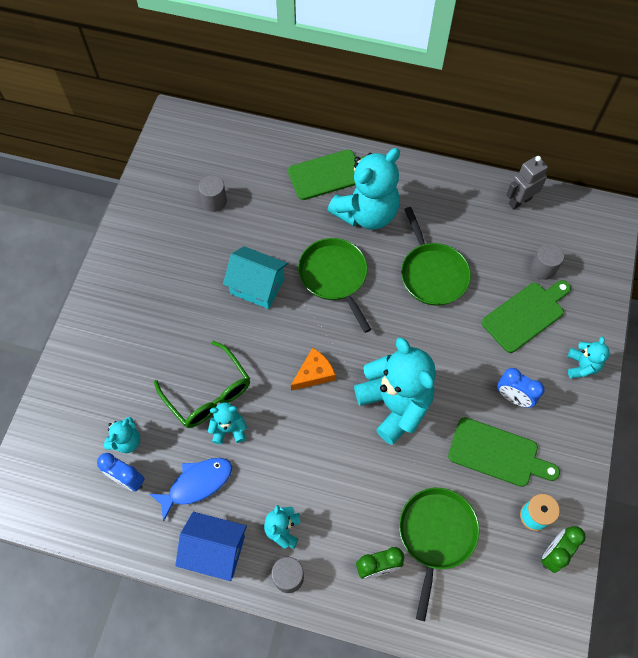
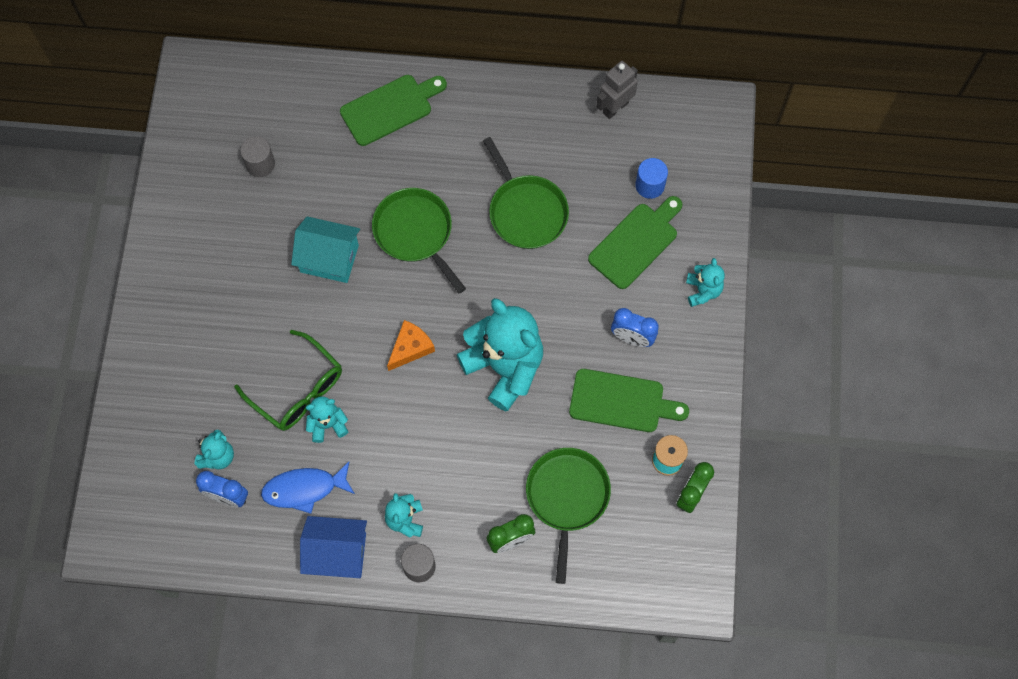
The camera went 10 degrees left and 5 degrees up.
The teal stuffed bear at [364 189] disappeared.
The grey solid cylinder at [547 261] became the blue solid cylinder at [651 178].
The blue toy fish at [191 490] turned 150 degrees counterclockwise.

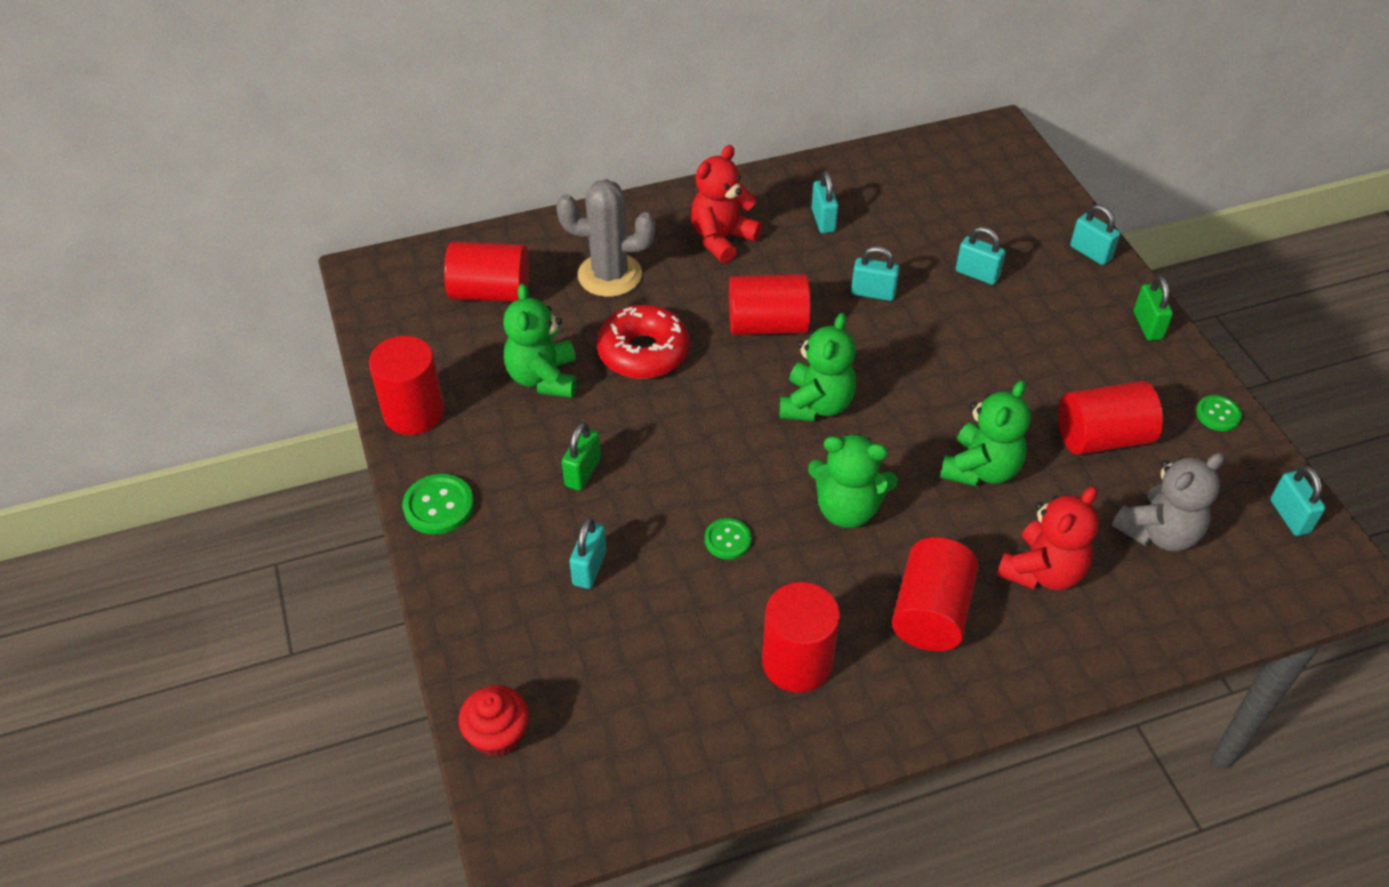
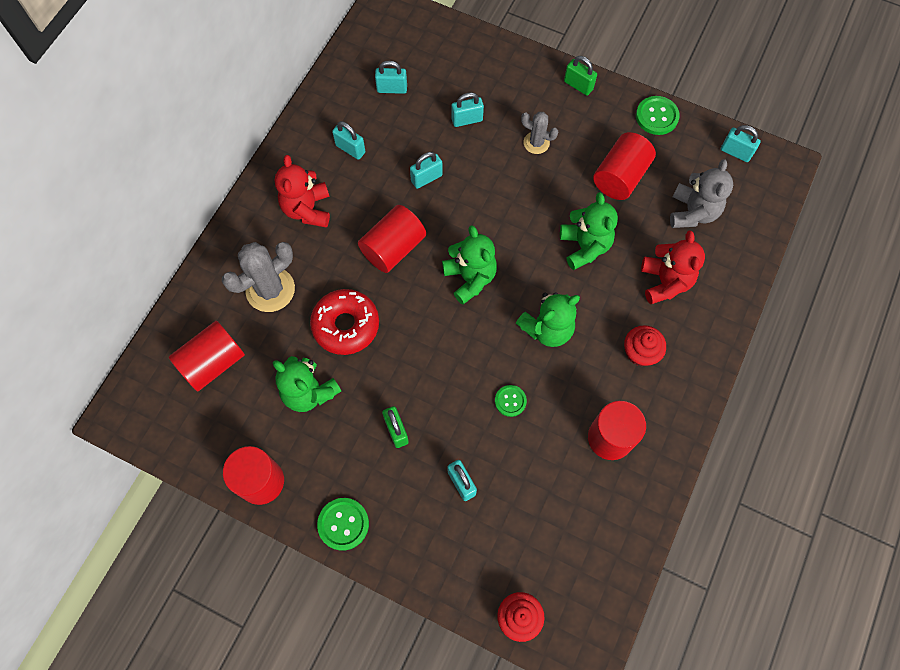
The camera went 45 degrees left and 20 degrees up.
The teal small lock moved from [1095 235] to [391 77].
The green sewing button at [1219 413] changed to 1.52 times the size.
The crimson solid cylinder at [935 594] was replaced by the crimson cupcake at [645 345].
The grey cactus at [539 133] appeared.

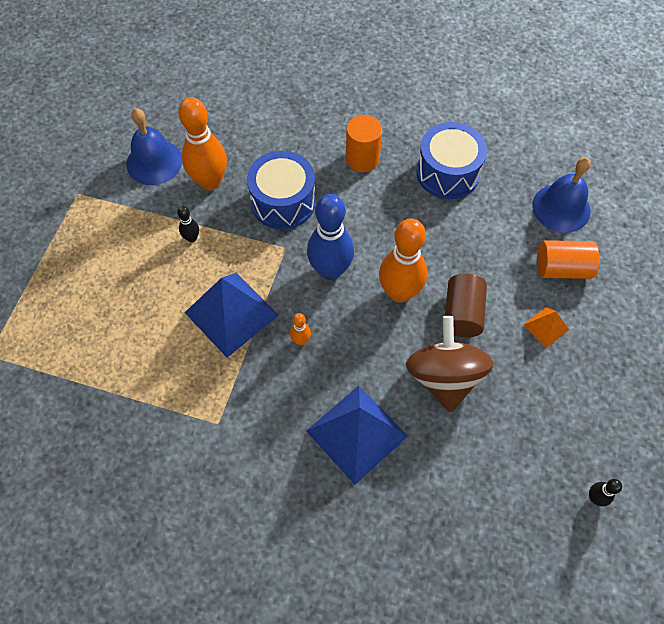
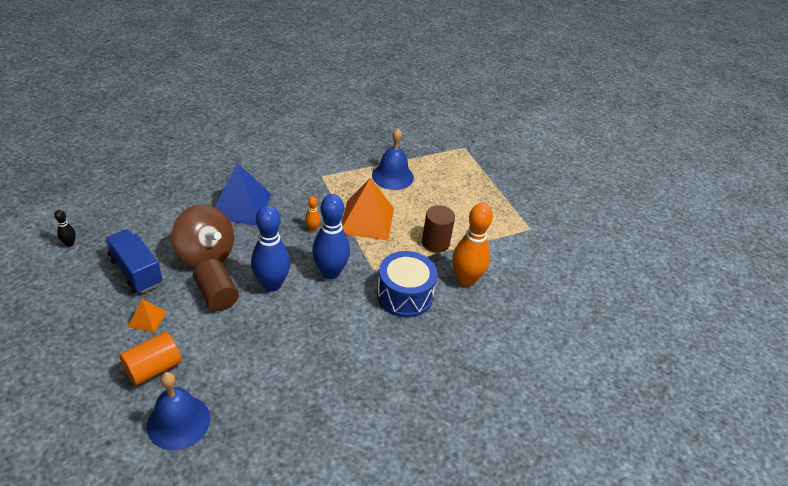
The camera went 135 degrees right and 20 degrees down.
The blue hand bell moved from [154 146] to [393 159].
The orange-coloured solid cylinder at [364 143] disappeared.
The blue snare drum at [451 160] disappeared.
The jet-black tenpin at [188 224] was replaced by the russet solid cylinder at [438 229].
The orange-coloured tenpin at [403 260] became the blue tenpin at [271 248].
The blue pyramid shape at [232 315] became the orange-coloured pyramid shape at [368 209].
The blue truck at [134 261] appeared.

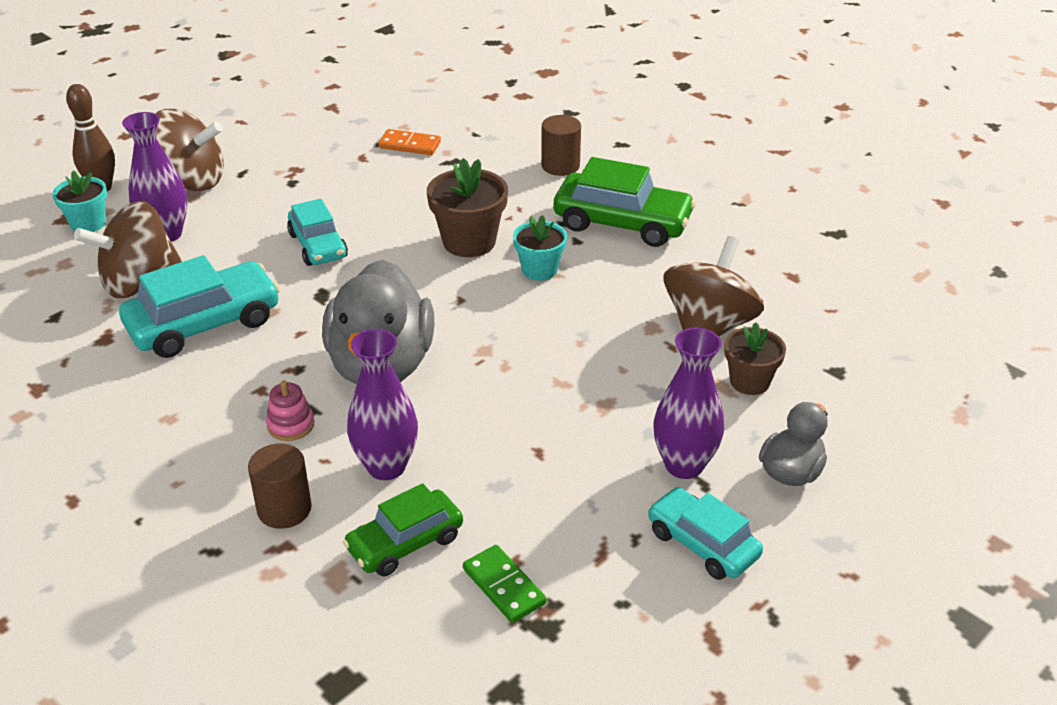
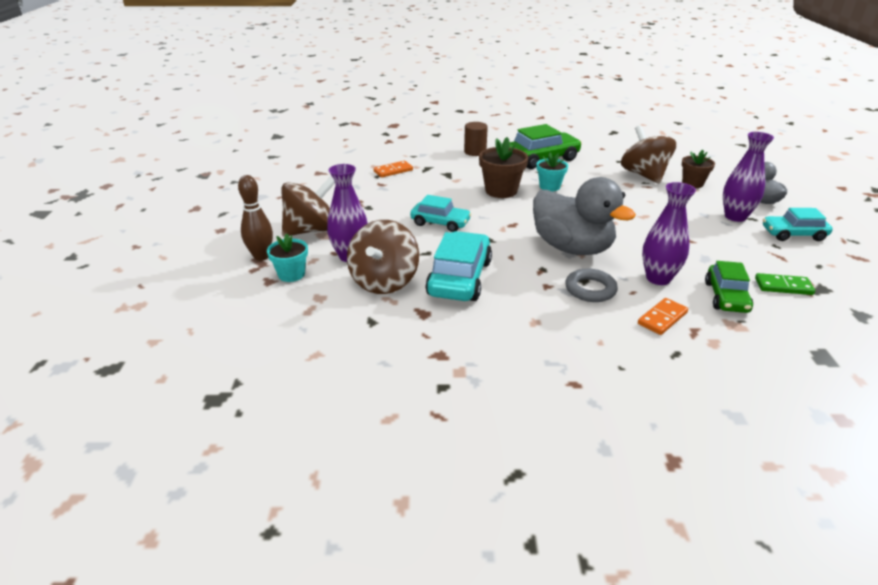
The camera went 45 degrees left and 5 degrees down.
The rosy stacking toy at [290 410] was replaced by the grey hoop at [591 285].
The russet solid cylinder at [280 486] was replaced by the orange-coloured domino tile at [663 316].

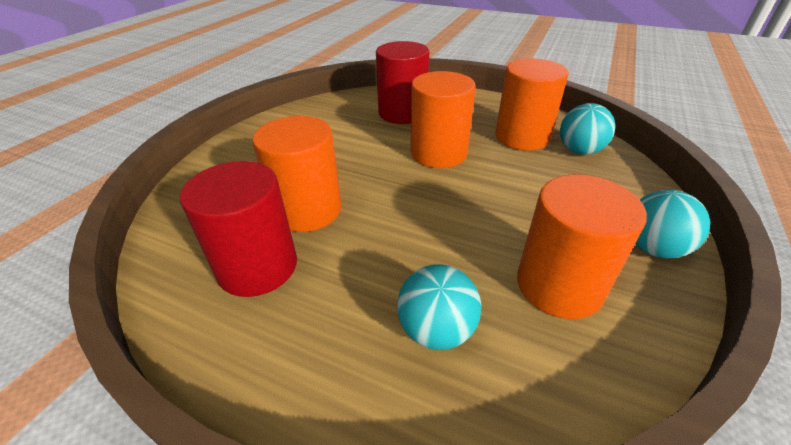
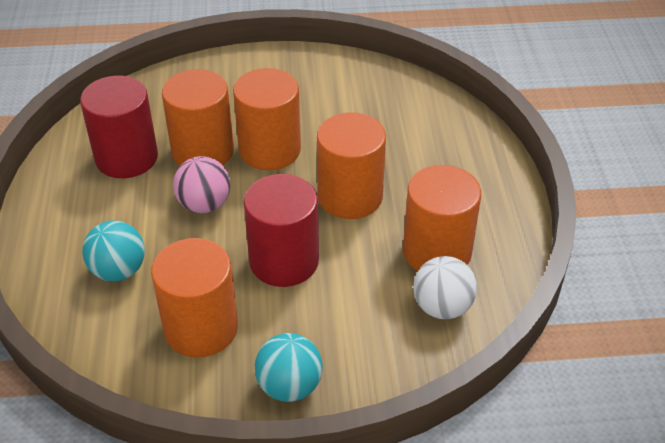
The camera went 60 degrees right and 5 degrees up.
The crimson solid cylinder moved from [402 82] to [281 230].
The teal ball at [588 129] became the pure white ball at [445 287].
The orange-coloured solid cylinder at [267 119] appeared.
The rosy ball at [202 184] appeared.

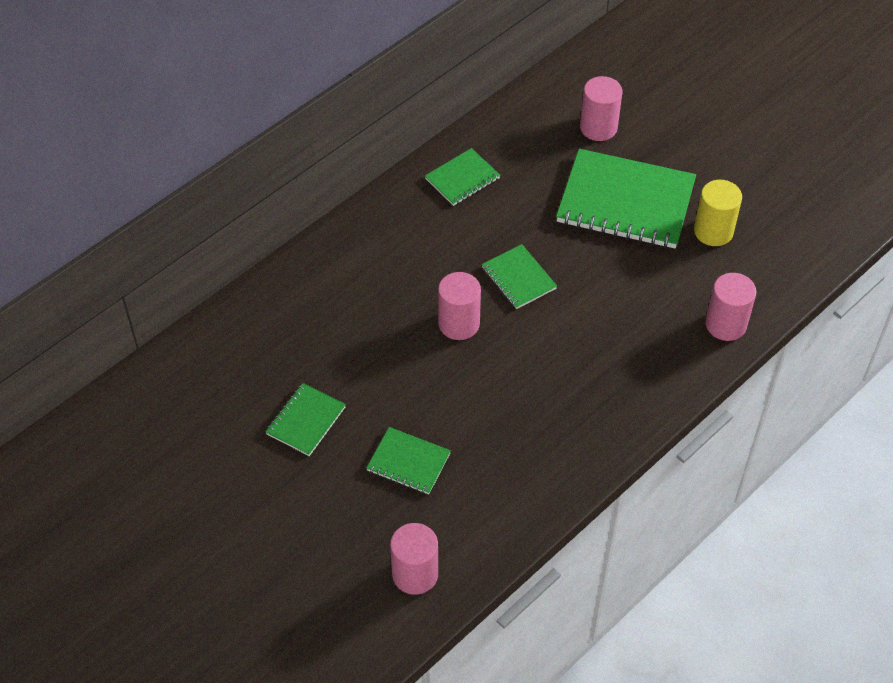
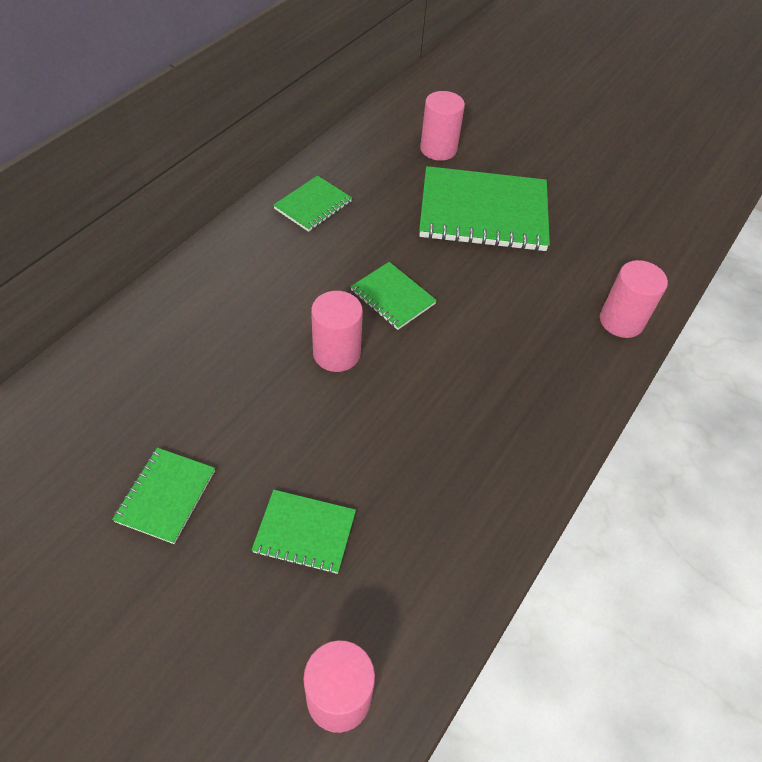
The camera went 15 degrees left and 0 degrees up.
The golden solid cylinder at [718 213] disappeared.

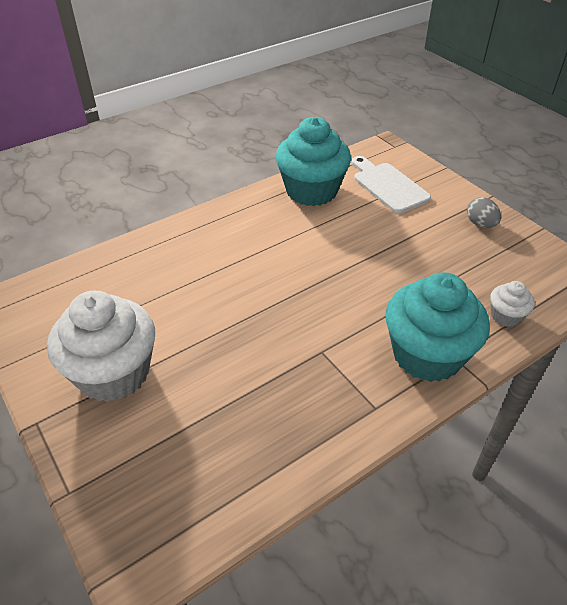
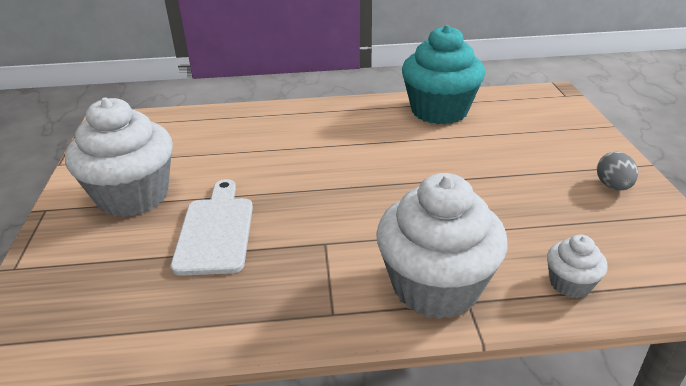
The camera went 30 degrees right and 10 degrees down.
The pure white cutting board moved from [391 184] to [212 227].
The teal cupcake at [438 327] became the pure white cupcake at [442 246].

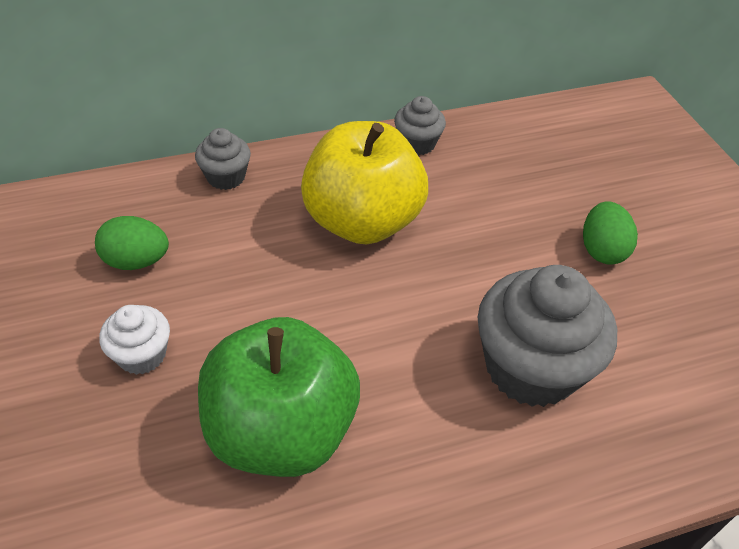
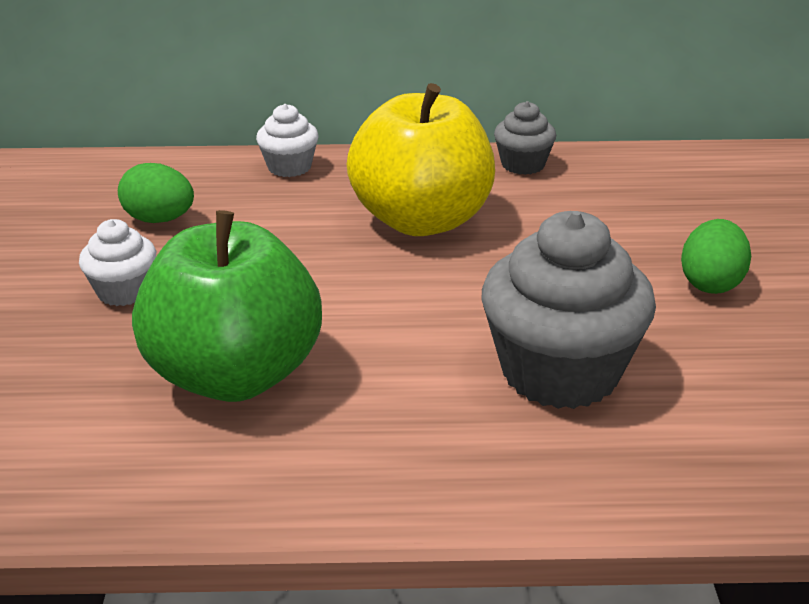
The camera went 20 degrees right and 15 degrees down.
The grey cupcake at [223 159] became the pure white cupcake at [287 140].

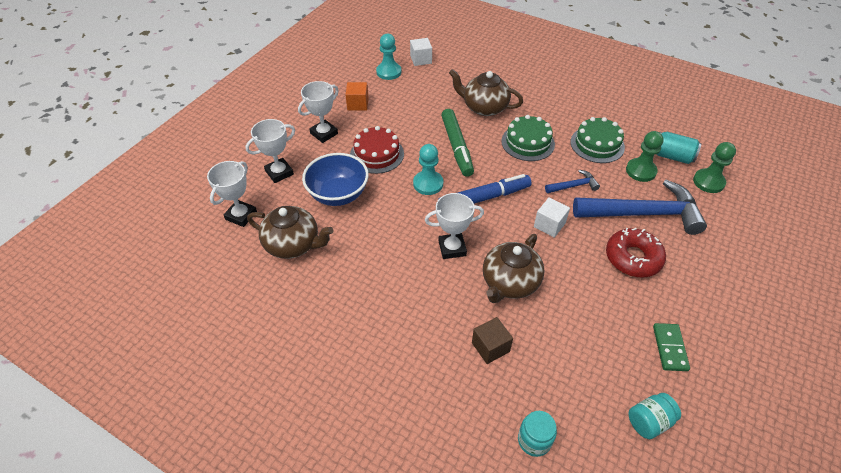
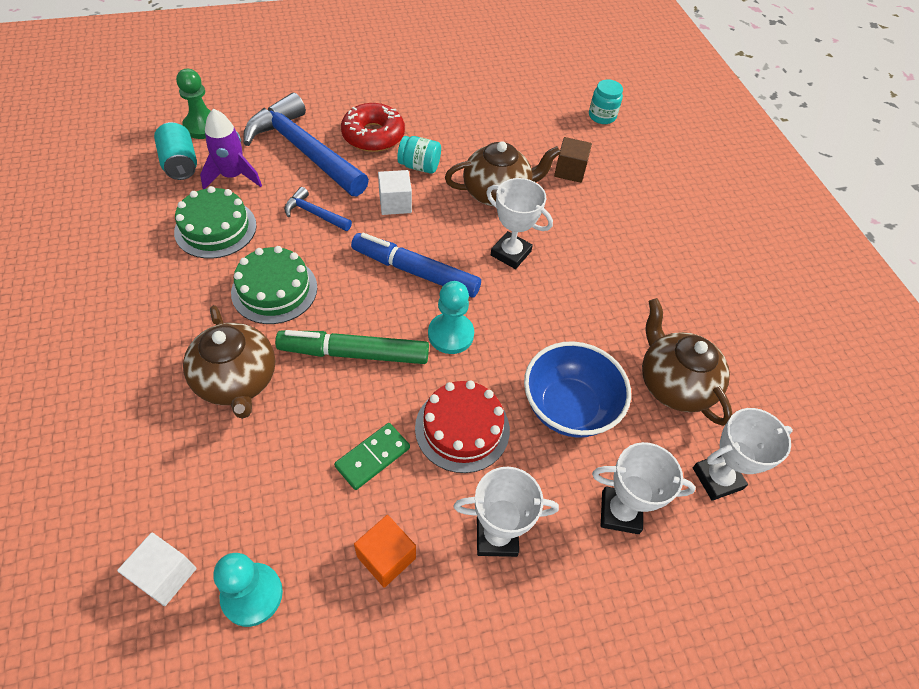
The camera went 140 degrees left and 5 degrees up.
The green marker pen at [457 143] turned 120 degrees counterclockwise.
The green chess pawn at [645 156] was replaced by the purple toy rocket at [231 149].
The green domino tile moved from [671 347] to [372 456].
The teal jam jar moved from [655 416] to [419 155].

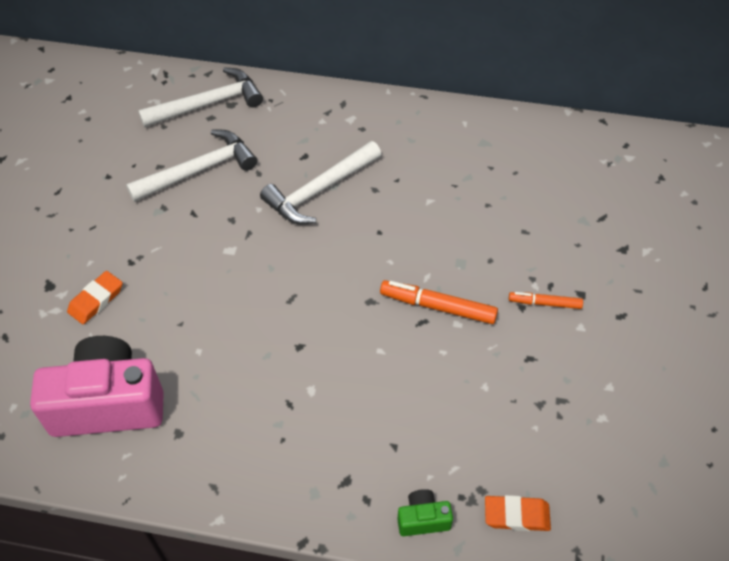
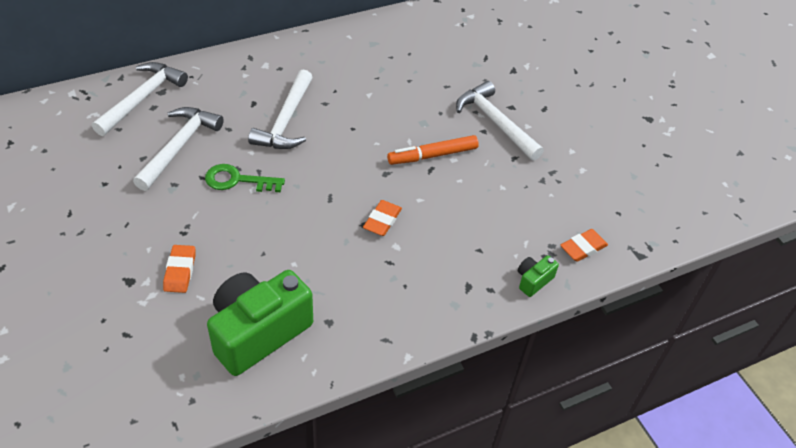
The camera went 40 degrees left and 5 degrees down.
The orange-coloured marker pen at [546 300] was replaced by the pure white carpenter's hammer at [500 121].
The rosy compact camera at [97 386] became the green compact camera at [260 323].
The green door key at [245 178] appeared.
The orange-coloured eraser at [382 218] appeared.

